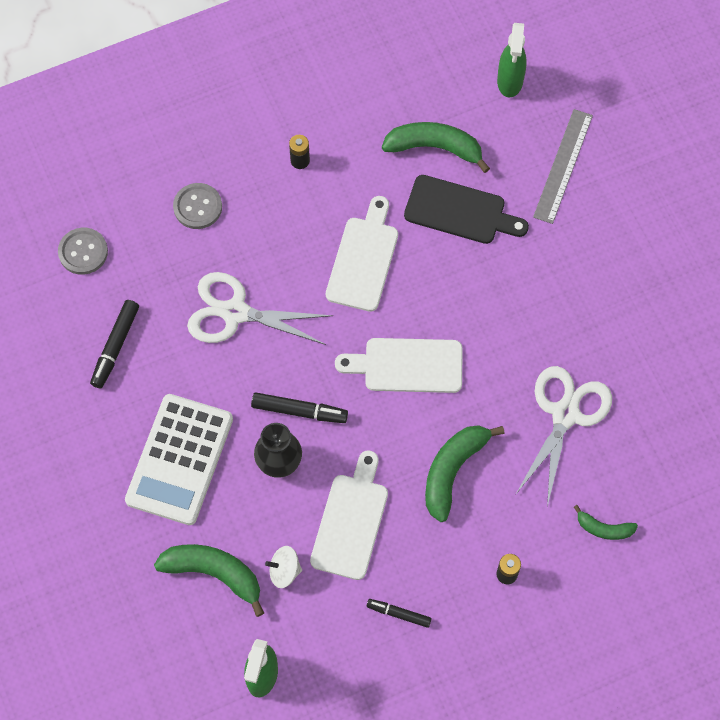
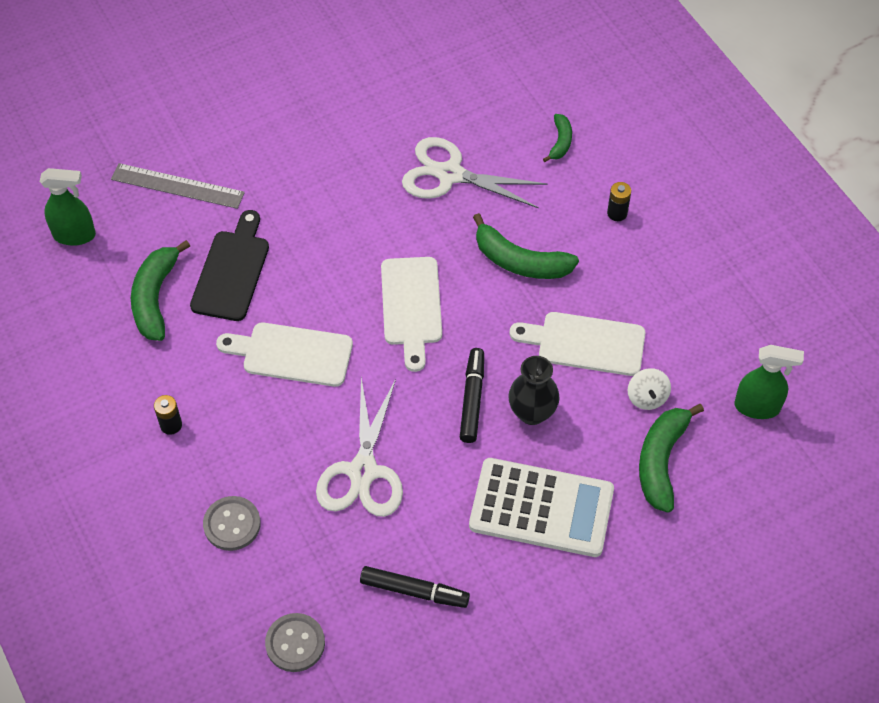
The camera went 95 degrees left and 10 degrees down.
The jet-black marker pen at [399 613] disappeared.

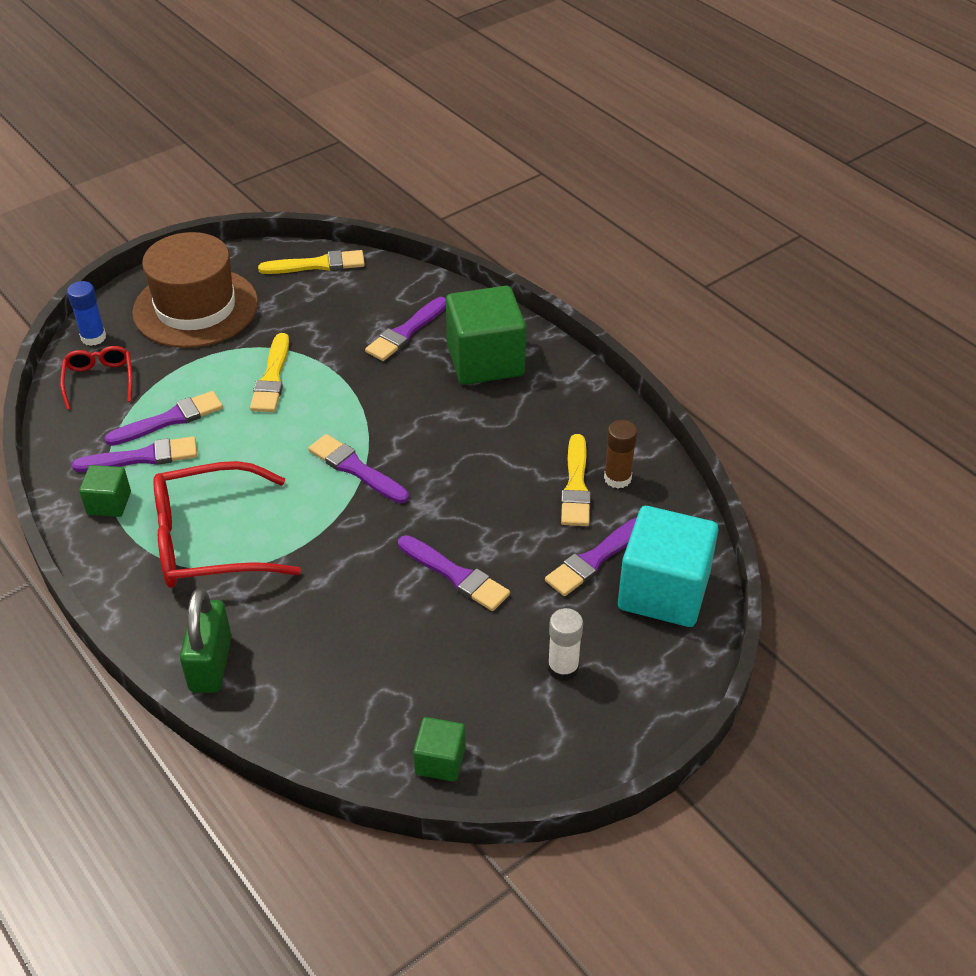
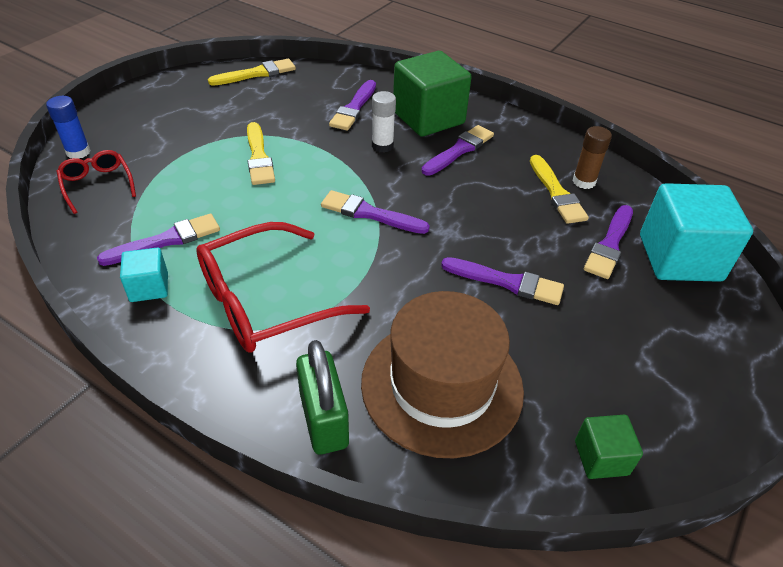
The camera went 20 degrees left and 0 degrees up.
The russet hat moved from [195 290] to [442 374].
The purple brush moved from [164 418] to [458 150].
The green solid cube at [105 491] became the teal solid cube at [144 275].
The pure white glue stick moved from [565 644] to [384 122].

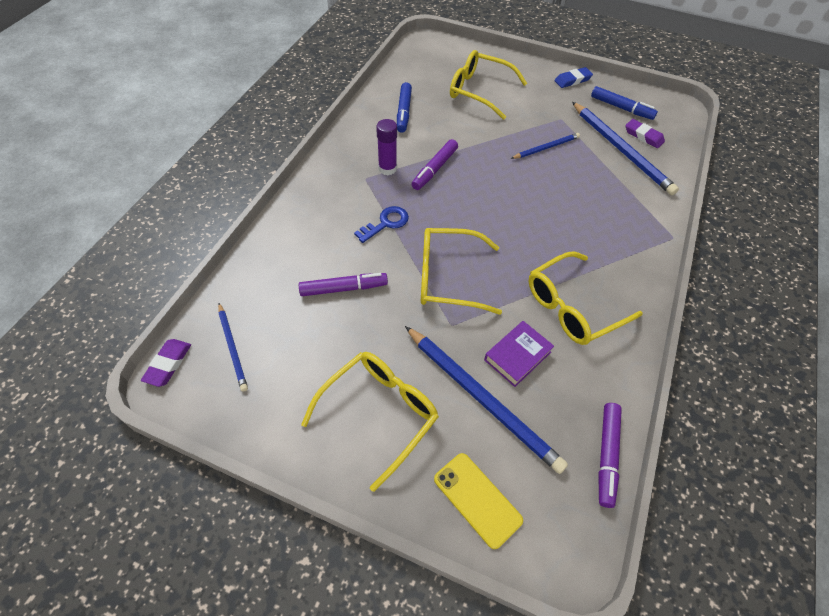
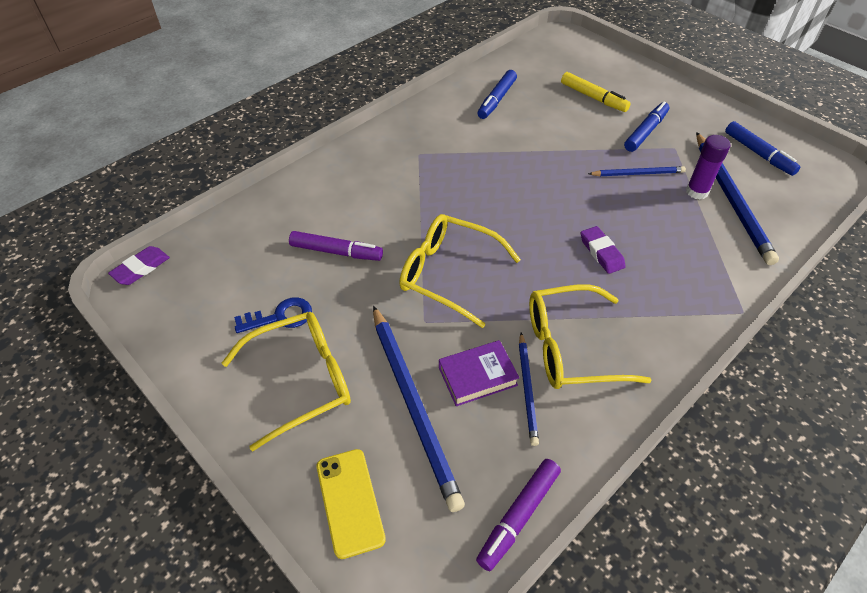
The camera went 25 degrees right and 5 degrees down.
The golden glasses at [488 85] was replaced by the golden marker pen at [596 92].
The blue eraser at [574 77] disappeared.
The purple glue stick moved from [386 147] to [708 167].
The purple eraser moved from [645 133] to [603 250].
The purple marker pen at [434 164] disappeared.
The blue door key moved from [381 224] to [273 315].
The blue pencil moved from [233 347] to [529 389].
The blue marker pen at [646 127] appeared.

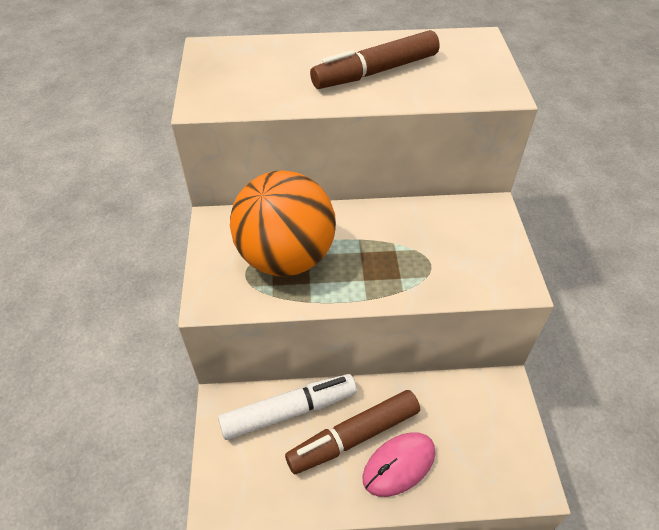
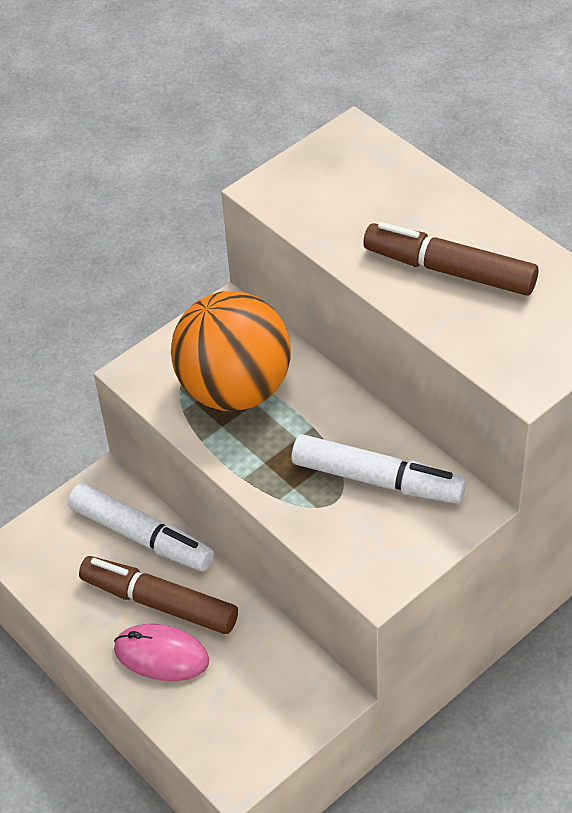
The camera went 55 degrees right and 0 degrees up.
The pure white marker pen at [378 469] appeared.

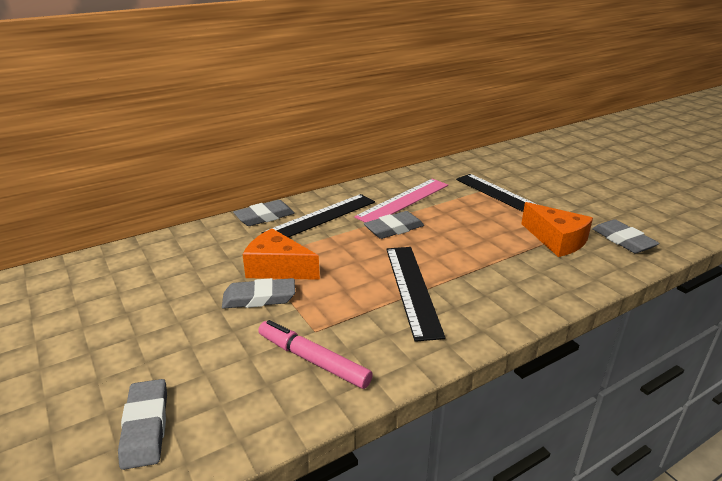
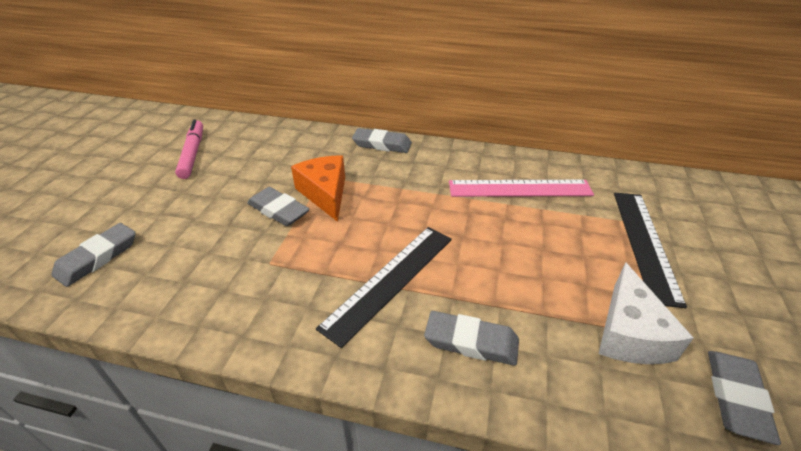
The camera went 45 degrees right and 10 degrees up.
The jet-black measuring stick at [318 216] disappeared.
The orange-coloured piece of cheese at [557 229] became the pure white piece of cheese at [645 313].
The grey eraser moved from [394 225] to [471 338].
The rosy marker pen moved from [315 354] to [189 149].

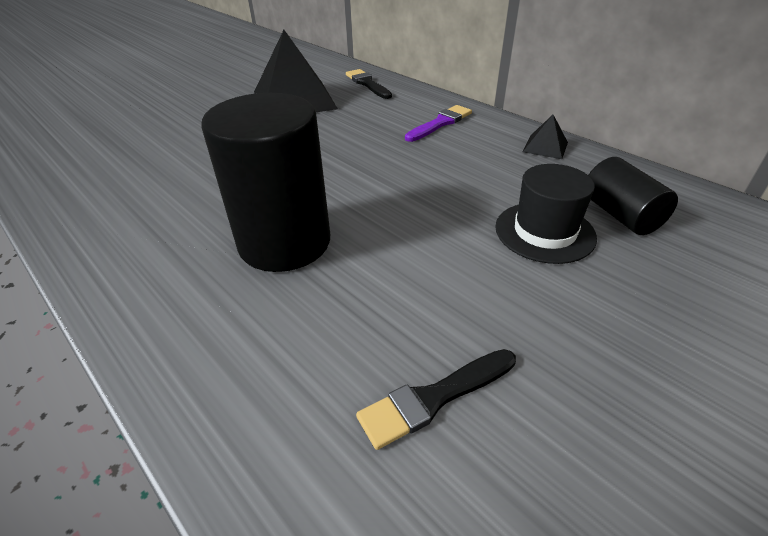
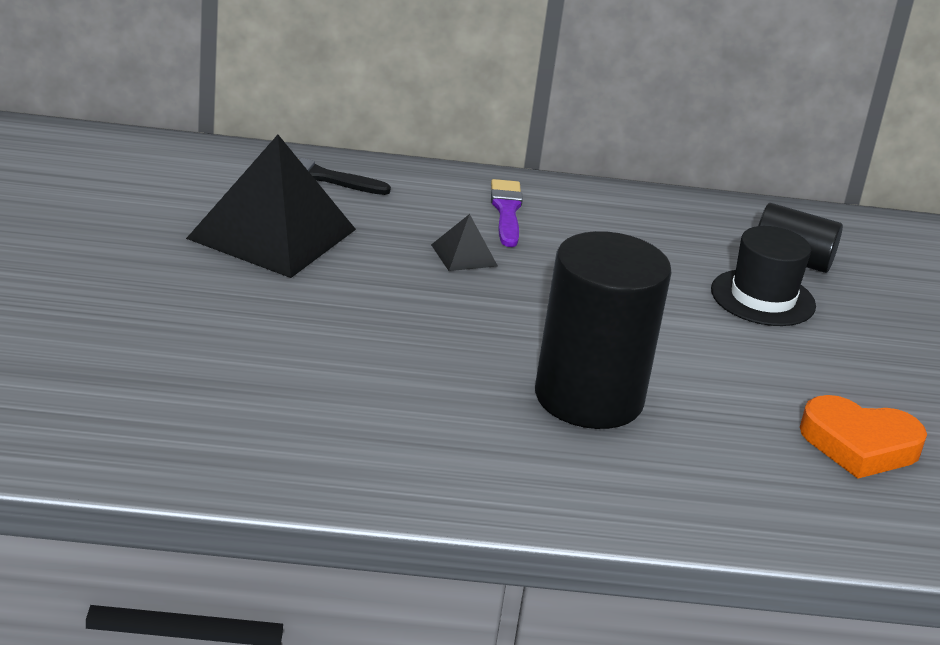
The camera went 50 degrees left and 10 degrees down.
The jet-black pyramid shape moved from [545 137] to [464 242].
The jet-black brush at [436 399] was replaced by the orange-coloured love heart at [863 437].

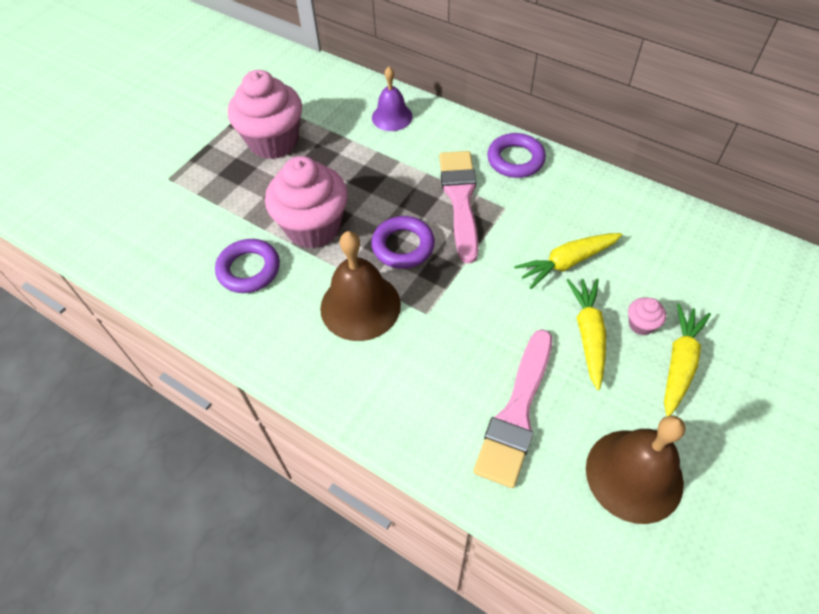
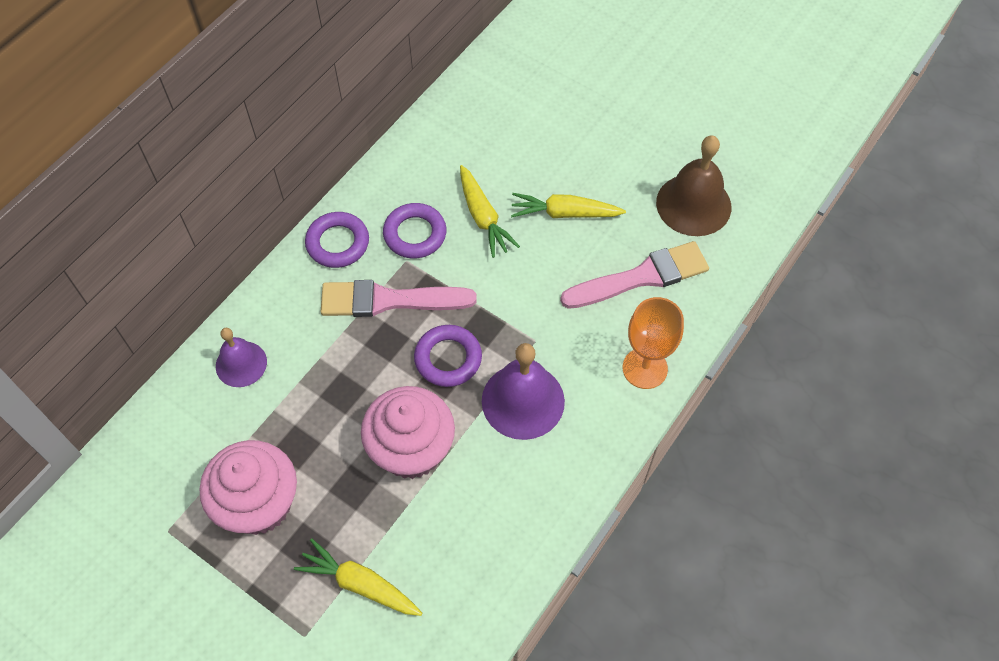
The camera went 90 degrees left and 5 degrees up.
The russet hand bell at [360 286] became the purple hand bell at [523 391].
The purple hoop moved from [247 266] to [414 231].
The rosy cupcake at [647 316] disappeared.
The golden toy carrot moved from [687 360] to [358 577].
The rosy brush at [513 408] turned 45 degrees counterclockwise.
The orange-coloured wine glass at [653 343] appeared.

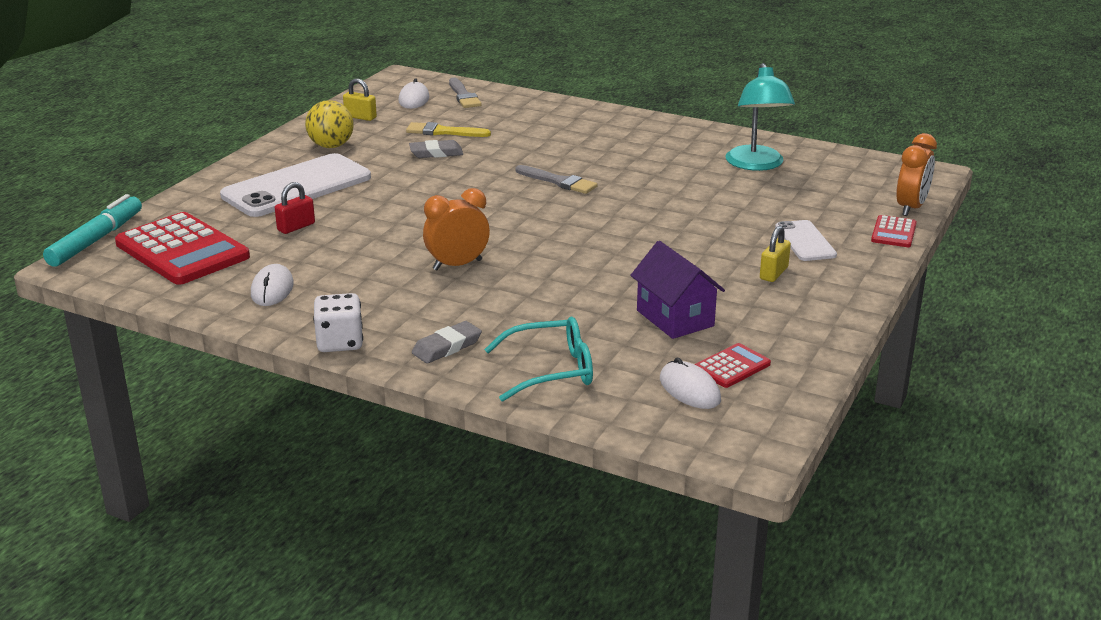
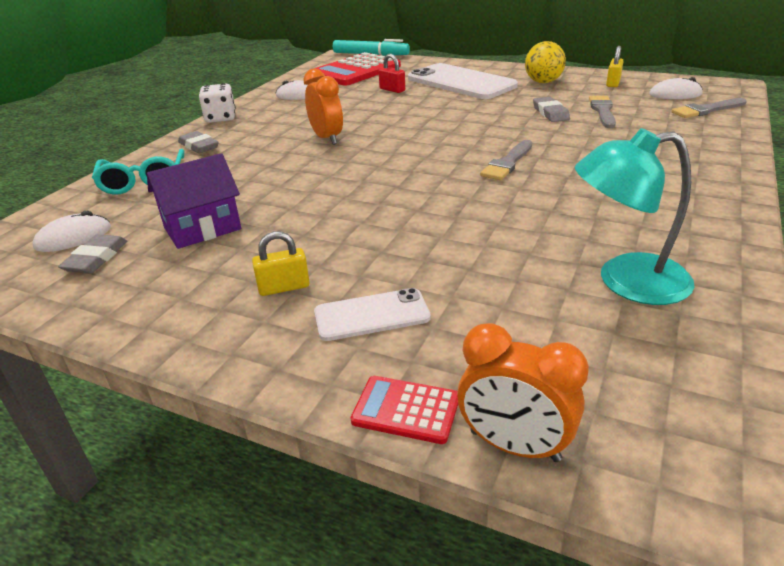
The camera went 90 degrees right and 5 degrees up.
The golden brush at [448 129] became the grey brush at [602 112].
The golden small lock at [775 254] turned 45 degrees counterclockwise.
The crimson pocket calculator at [733 365] was replaced by the grey eraser at [92 254].

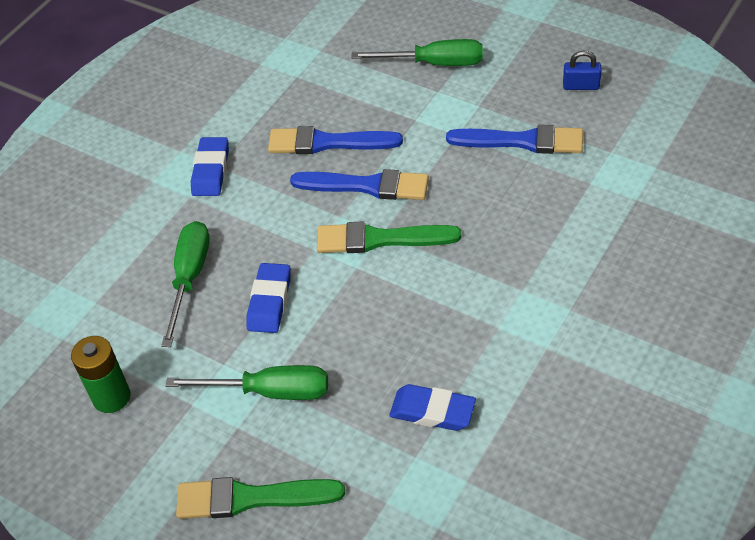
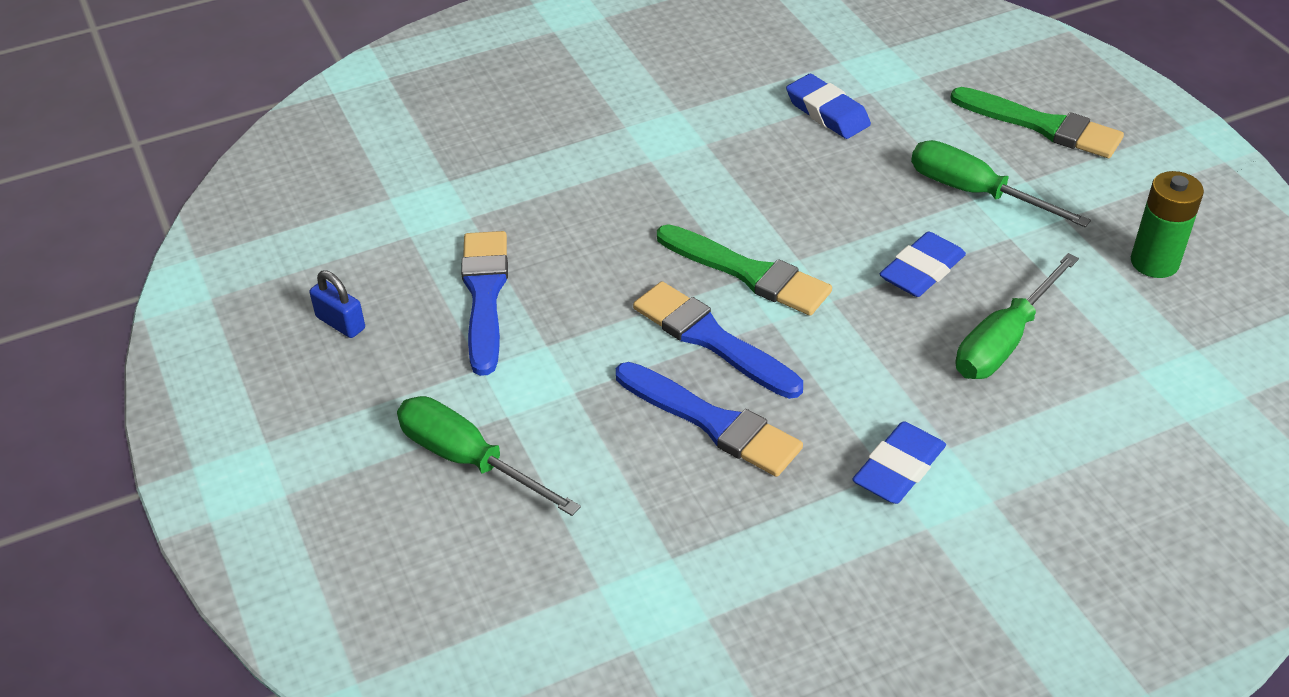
The camera went 150 degrees left and 5 degrees down.
The blue brush at [514 139] turned 45 degrees clockwise.

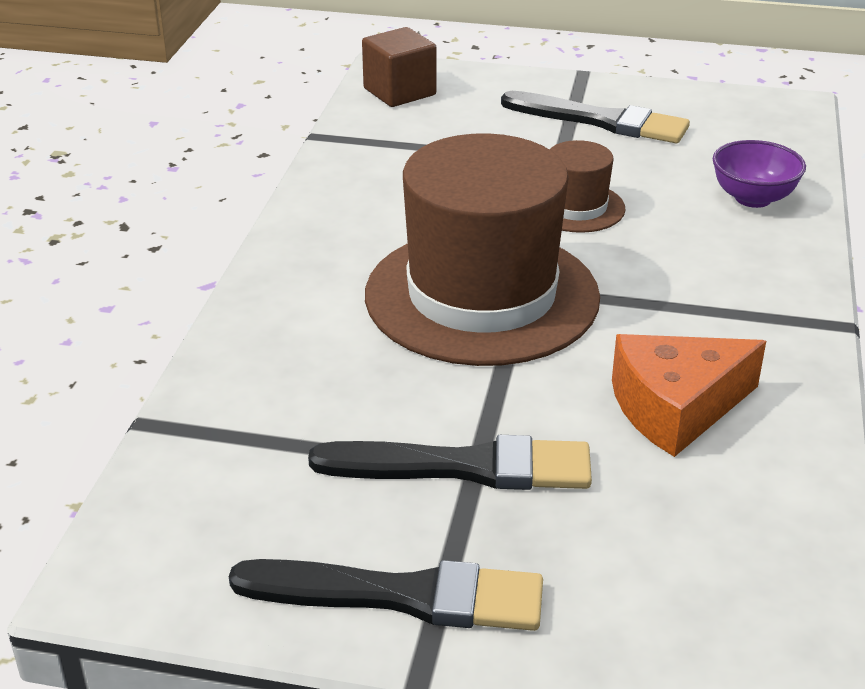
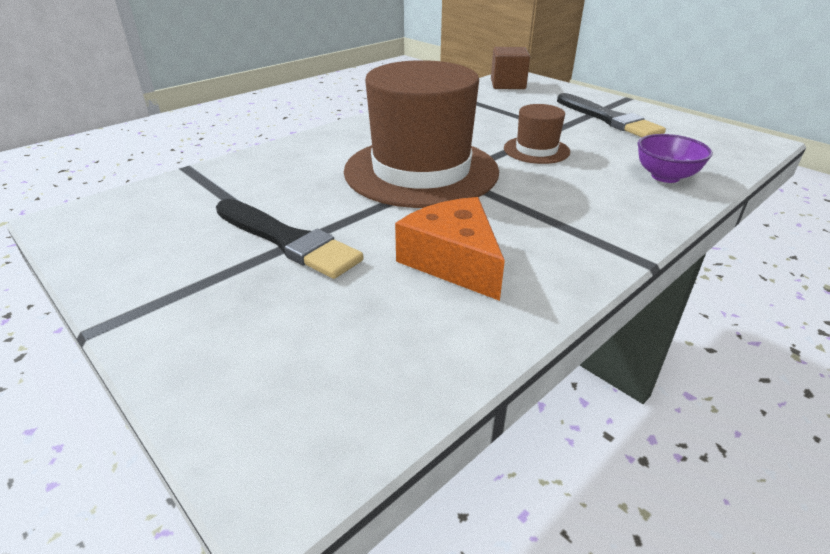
The camera went 35 degrees right and 0 degrees up.
The orange-coloured piece of cheese at [689 395] turned 45 degrees clockwise.
The jet-black brush at [386 595] disappeared.

